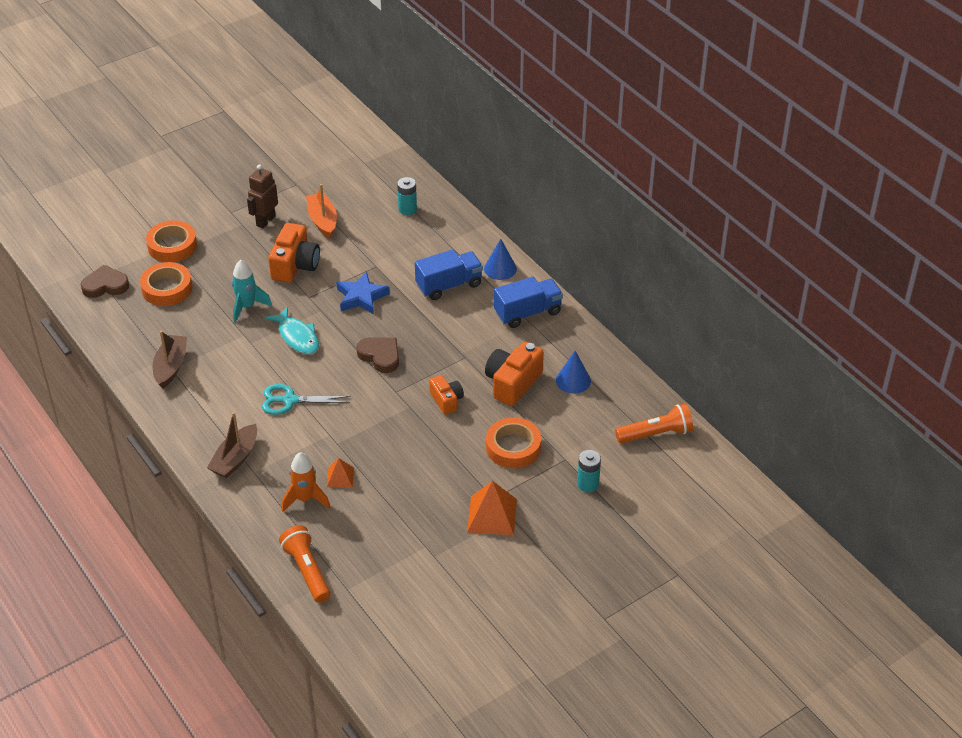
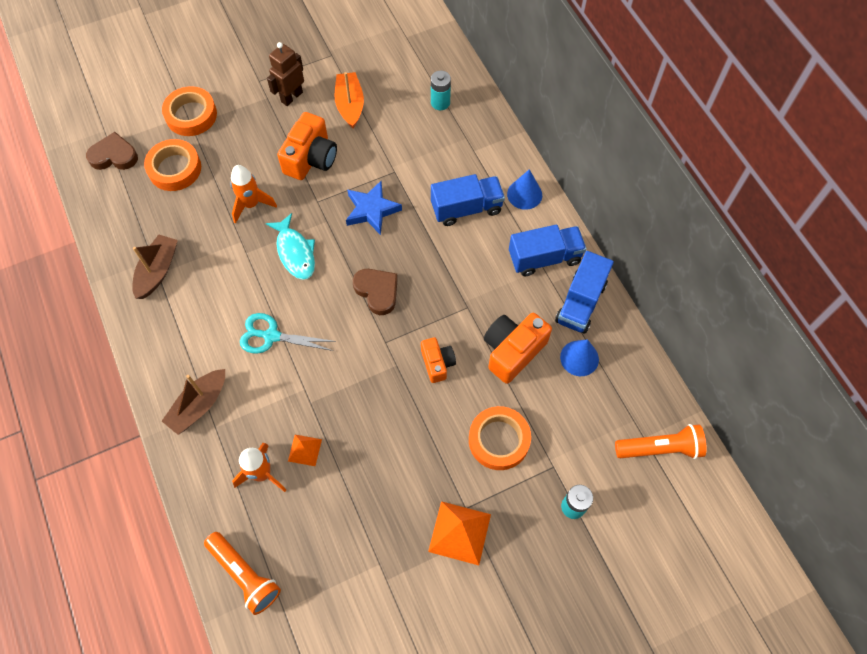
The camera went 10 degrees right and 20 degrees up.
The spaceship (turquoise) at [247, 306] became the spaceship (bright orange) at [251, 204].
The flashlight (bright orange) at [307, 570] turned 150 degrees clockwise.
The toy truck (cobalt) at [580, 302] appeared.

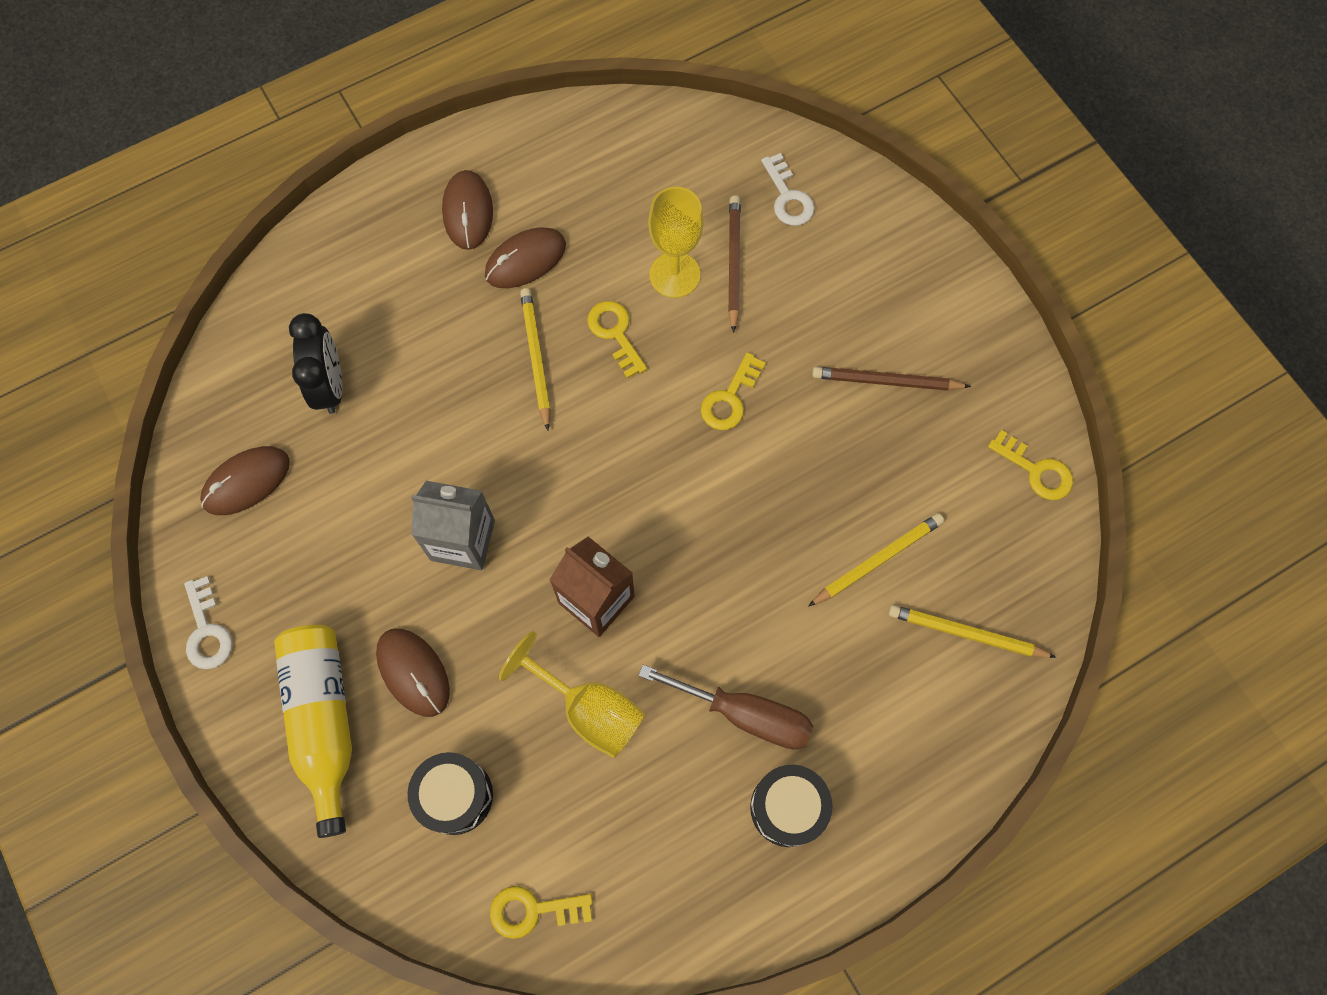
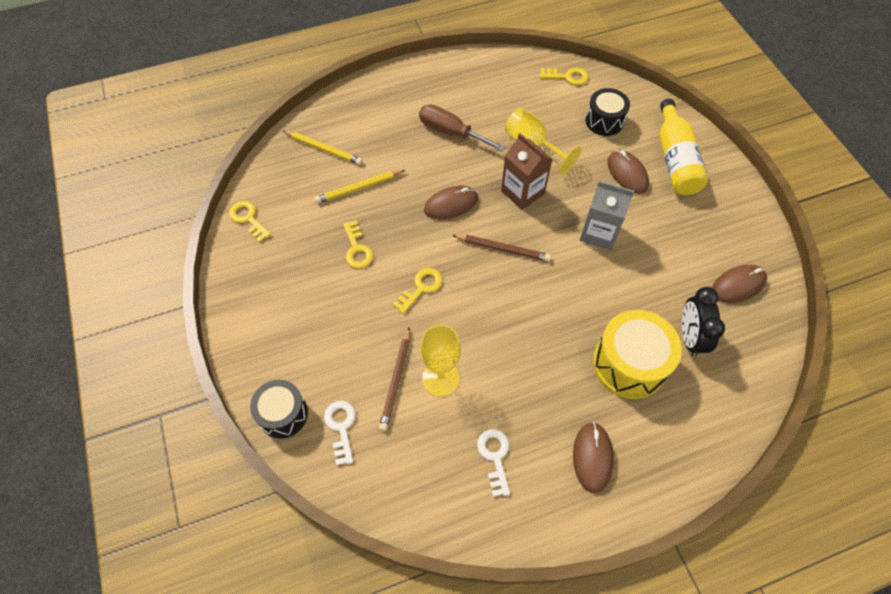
The camera went 170 degrees left and 10 degrees down.
The latchkey (snow-white) moved from [207, 631] to [494, 456].
The mouse (brown) moved from [525, 260] to [451, 204].
The lead pencil (bright yellow) at [536, 358] disappeared.
The latchkey (bright yellow) moved from [615, 333] to [357, 249].
The snare drum (jet-black) moved from [787, 808] to [283, 414].
The lead pencil (brown) moved from [886, 381] to [503, 249].
The snare drum (bright yellow) at [629, 364] appeared.

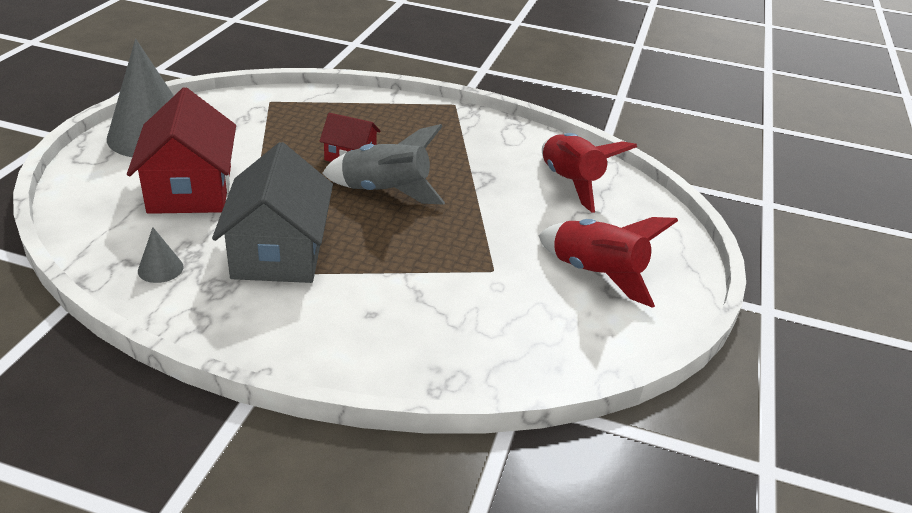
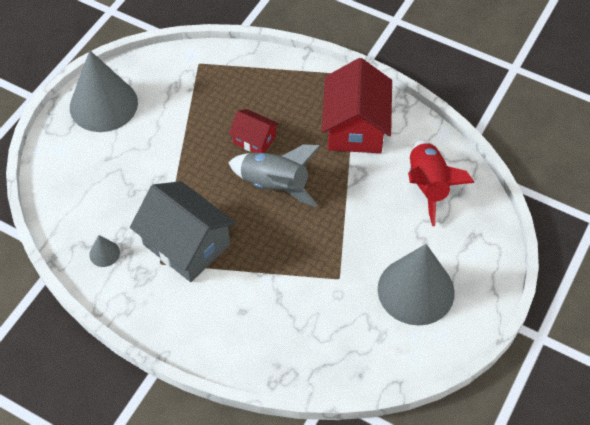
The camera went 15 degrees right and 20 degrees up.
The house (scarlet) moved from [190, 189] to [355, 127].
The house (gray) at [278, 252] turned 60 degrees counterclockwise.
The spaceship (scarlet) at [596, 274] was replaced by the cone (gray) at [416, 290].

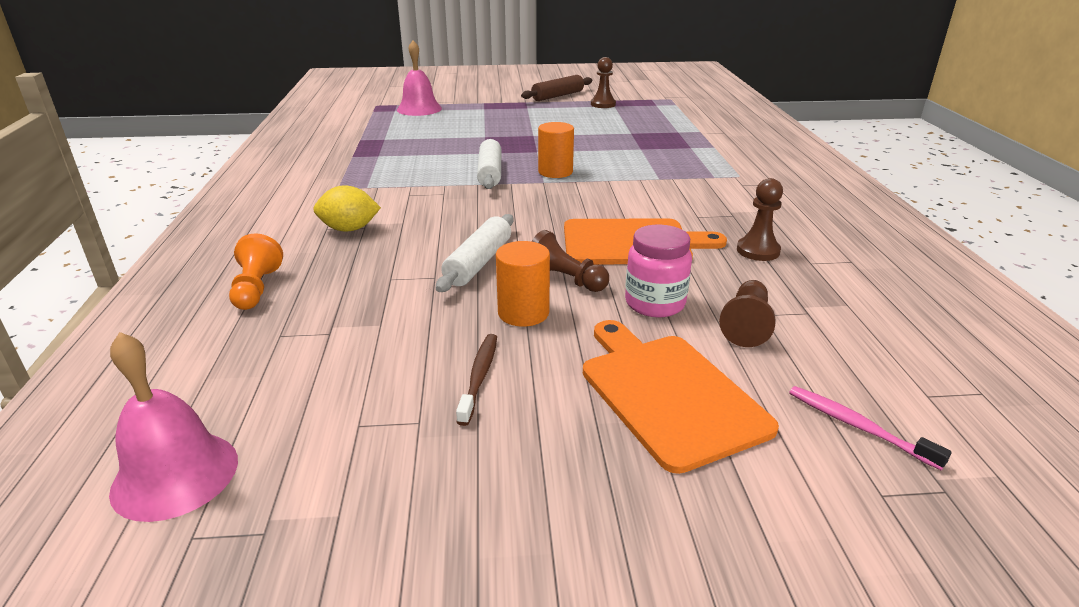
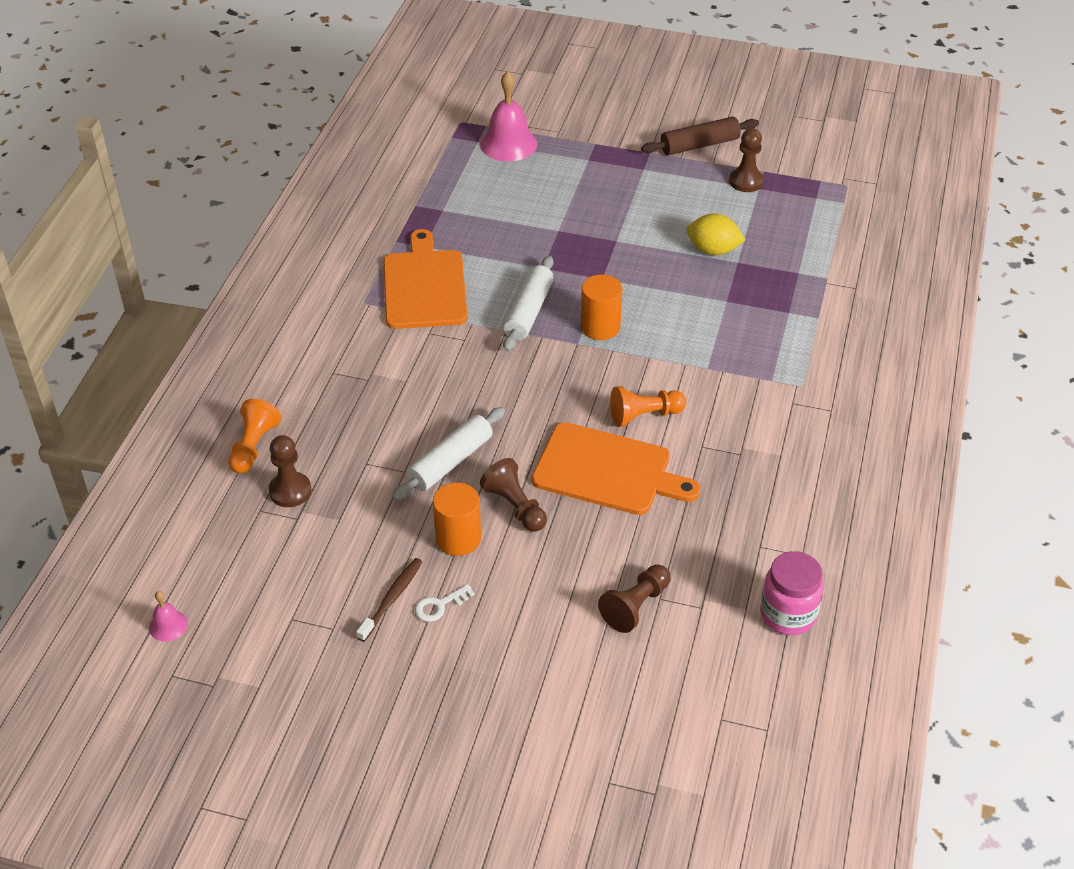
The camera went 20 degrees right and 15 degrees up.
The hand bell (rosy) at [175, 475] changed to 0.49 times the size.
The citrus fruit (bright yellow) moved from [349, 229] to [713, 250].
The chopping board (bright orange) moved from [668, 394] to [424, 286].
The jar (rosy) moved from [654, 303] to [788, 614].
The pawn (brown) moved from [758, 251] to [290, 491].
The dental brush (rosy) at [857, 426] disappeared.
The latchkey (snow-white) at [439, 605] appeared.
The pawn (bright orange) at [644, 415] appeared.

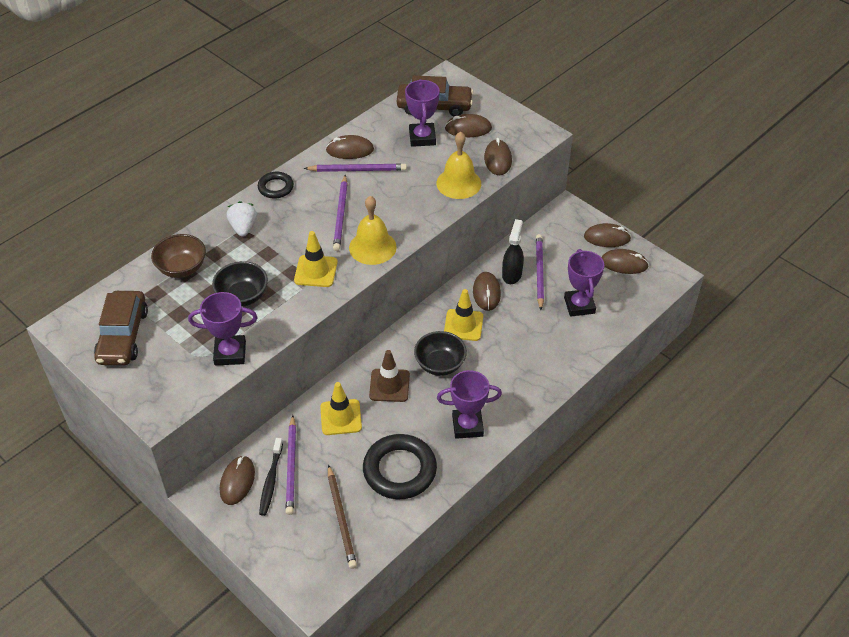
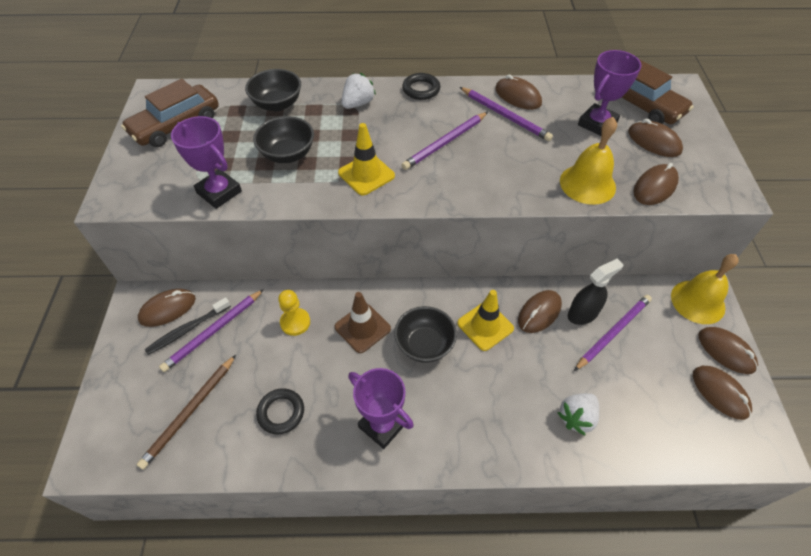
The camera went 45 degrees right and 5 degrees up.
The serving bowl (brown) at [182, 268] became the serving bowl (jet-black) at [277, 104].
The safety cone (bright yellow) at [341, 417] was replaced by the pawn (bright yellow) at [295, 322].
The hand bell (bright yellow) moved from [372, 247] to [697, 301].
The torus (jet-black) at [399, 470] changed to 0.55 times the size.
The award cup (purple) at [579, 305] disappeared.
The berry (snow-white) at [577, 417] appeared.

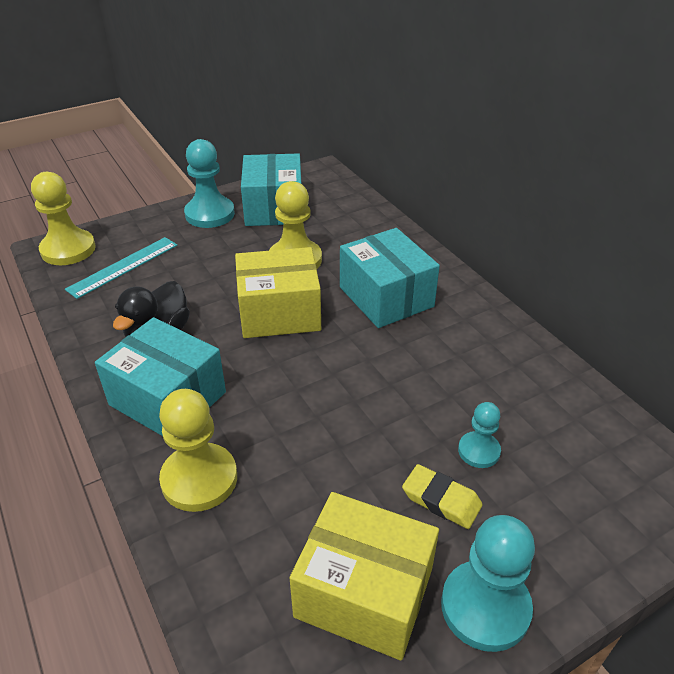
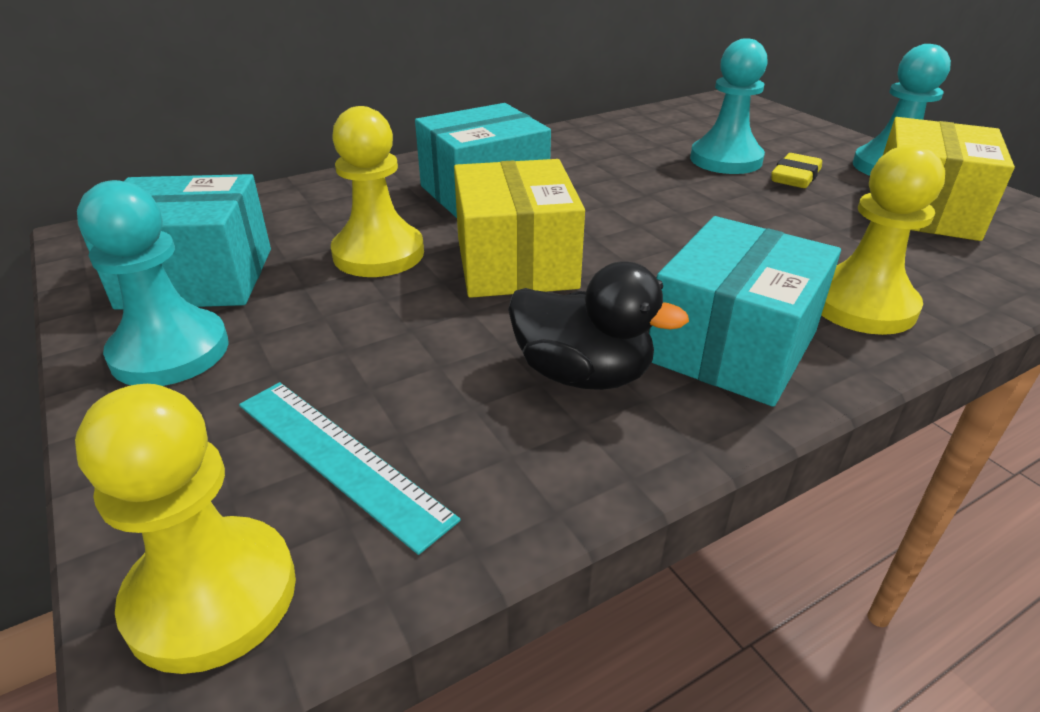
The camera went 90 degrees left and 5 degrees down.
The pawn (turquoise) at [479, 451] changed to 1.75 times the size.

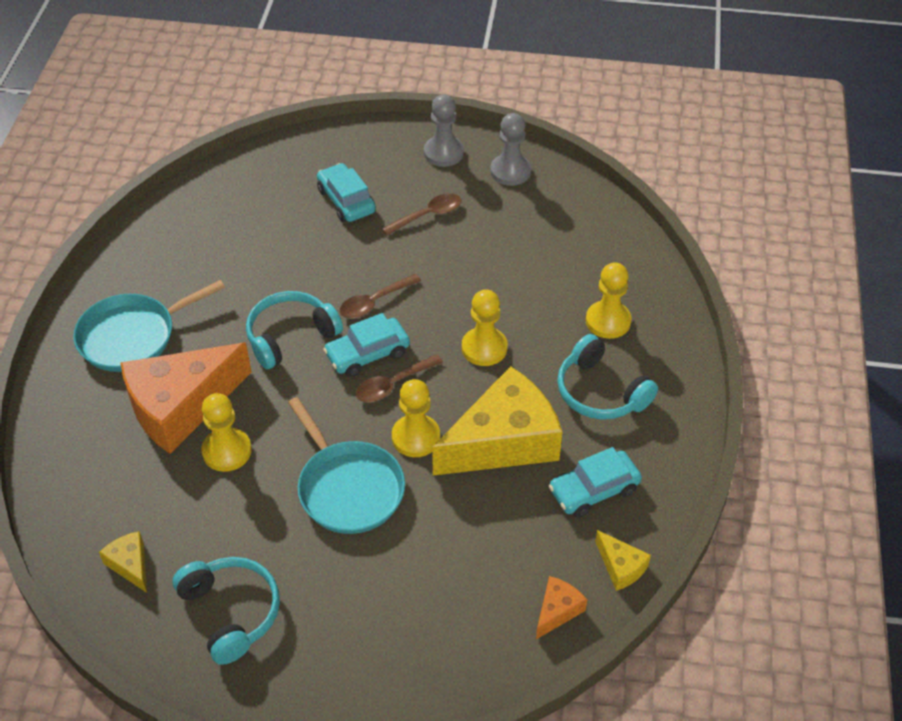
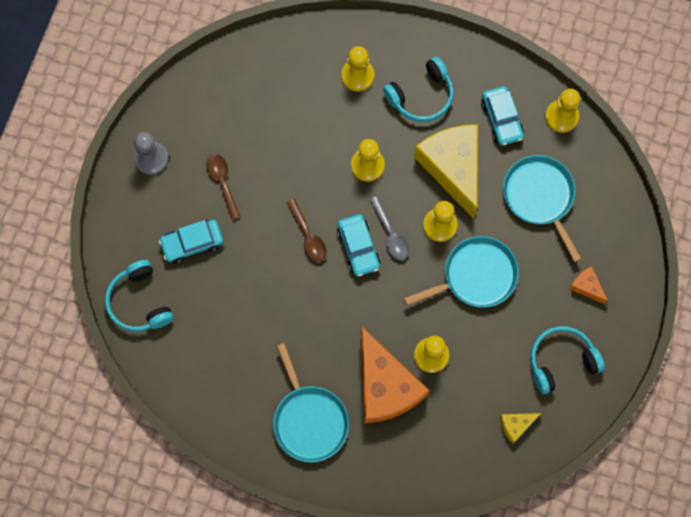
The camera went 80 degrees left and 25 degrees up.
The headset (turquoise) moved from [290, 336] to [140, 301].
The teaspoon (brown) at [393, 384] became the teaspoon (gray) at [390, 234].
The pawn (gray) at [510, 171] disappeared.
The cheese wedge (bright orange) moved from [557, 611] to [586, 286].
The cheese wedge (bright yellow) at [620, 567] was replaced by the pawn (bright yellow) at [561, 117].
The frying pan (turquoise) at [539, 197] appeared.

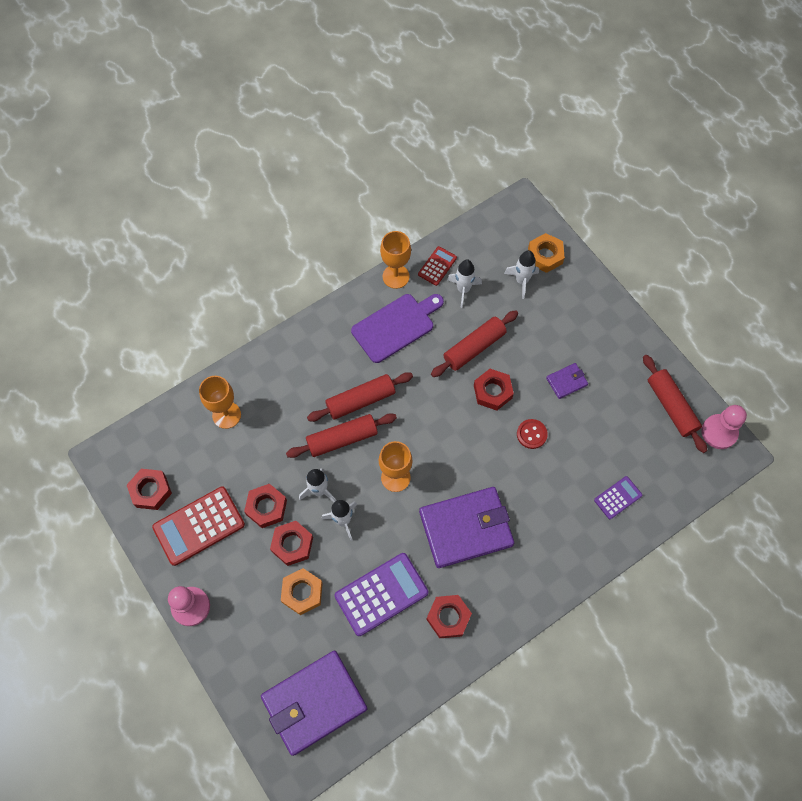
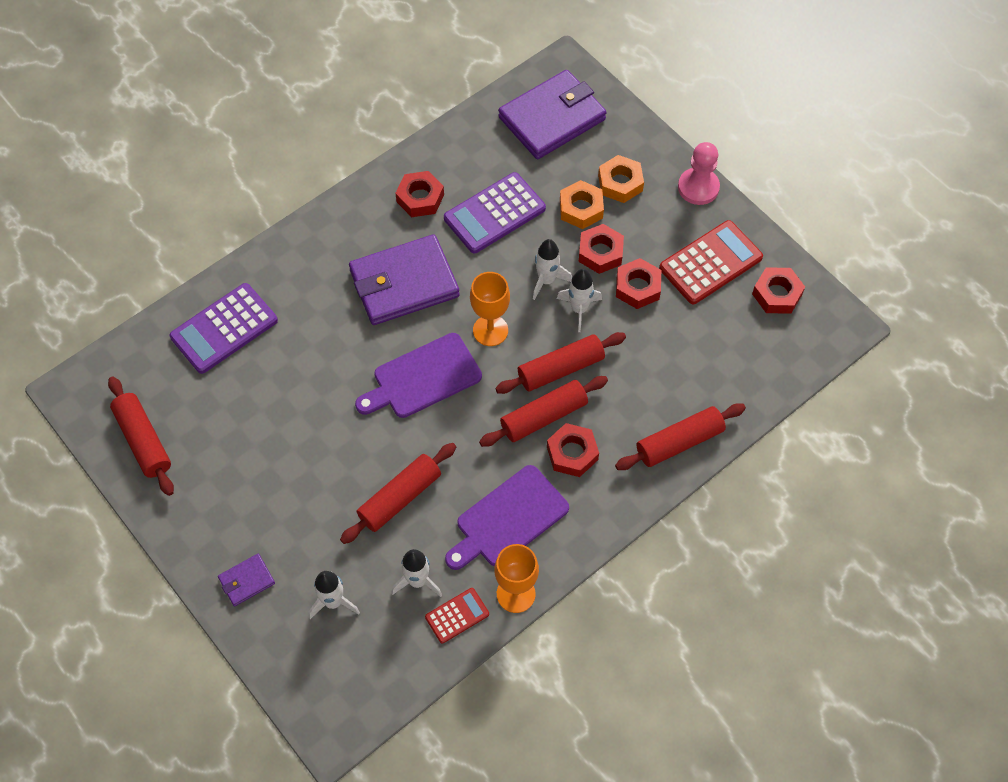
The camera went 175 degrees right and 5 degrees down.
The chalice (bright orange) at [226, 415] disappeared.
The calculator (scarlet) at [437, 266] turned 150 degrees counterclockwise.
The hexagon nut (scarlet) moved from [492, 391] to [572, 453].
The button (scarlet) at [531, 434] disappeared.
The hexagon nut (bright orange) moved from [545, 256] to [620, 183].
The card wallet (purple) moved from [566, 382] to [247, 581].
The calculator (purple) at [617, 497] changed to 1.86 times the size.
The pawn (rosy) at [719, 432] disappeared.
The chopping board (purple) at [423, 378] appeared.
The dough roller (scarlet) at [679, 442] appeared.

